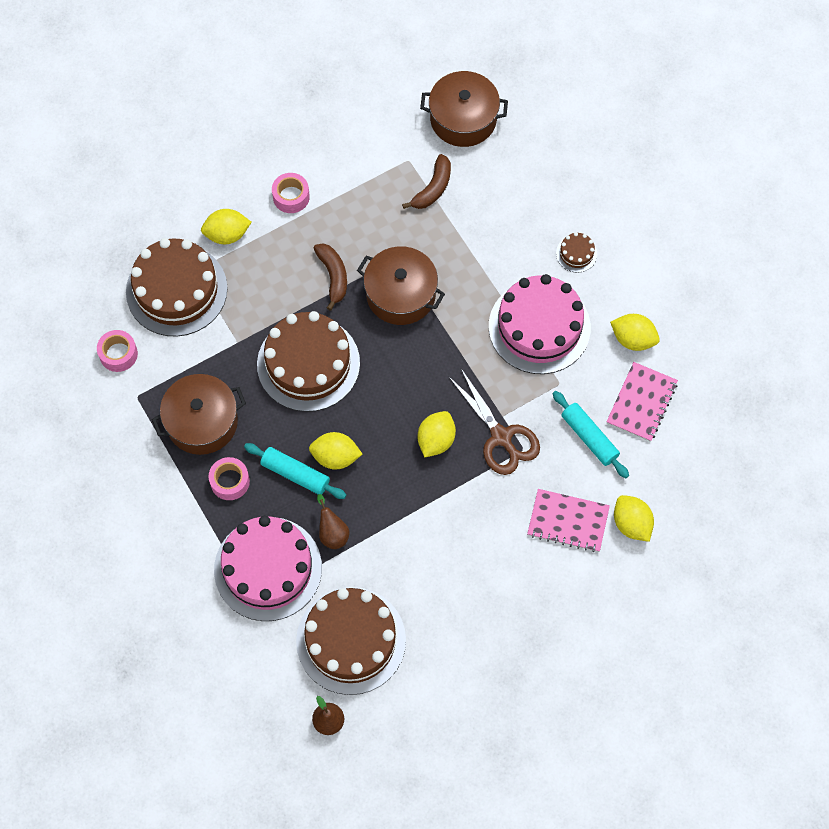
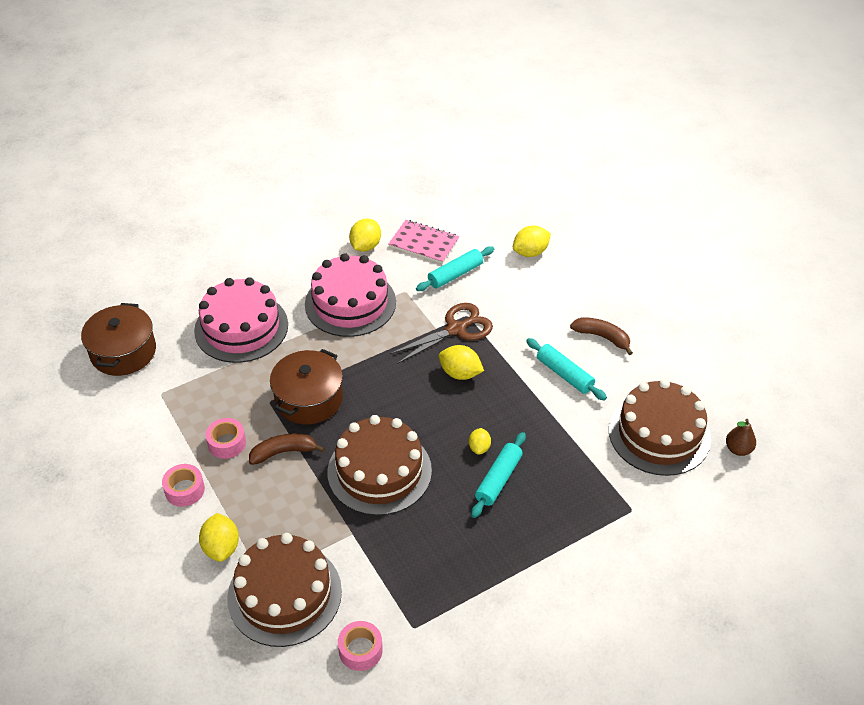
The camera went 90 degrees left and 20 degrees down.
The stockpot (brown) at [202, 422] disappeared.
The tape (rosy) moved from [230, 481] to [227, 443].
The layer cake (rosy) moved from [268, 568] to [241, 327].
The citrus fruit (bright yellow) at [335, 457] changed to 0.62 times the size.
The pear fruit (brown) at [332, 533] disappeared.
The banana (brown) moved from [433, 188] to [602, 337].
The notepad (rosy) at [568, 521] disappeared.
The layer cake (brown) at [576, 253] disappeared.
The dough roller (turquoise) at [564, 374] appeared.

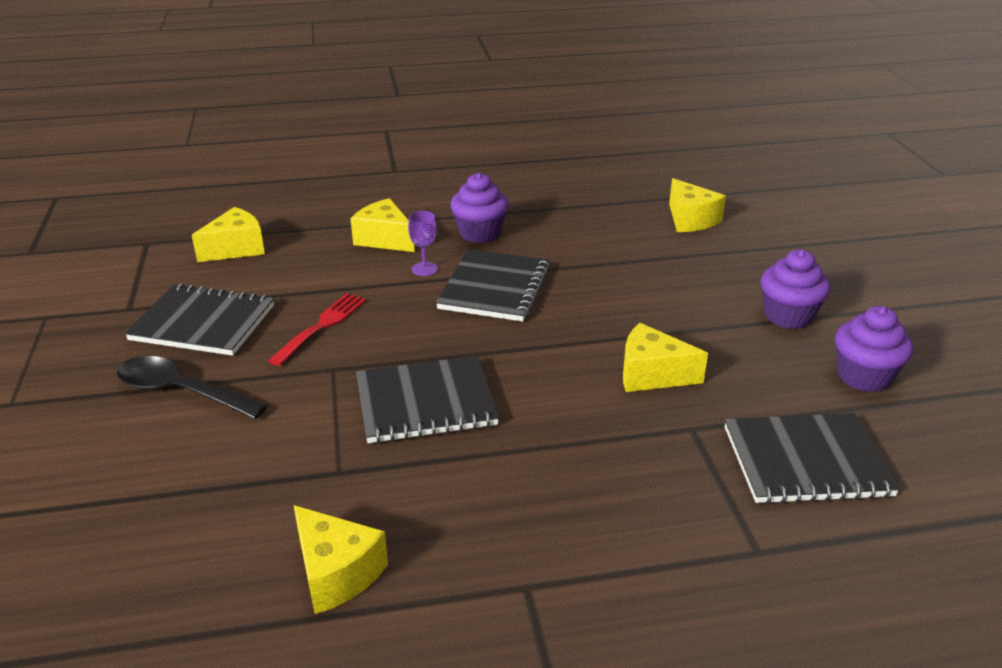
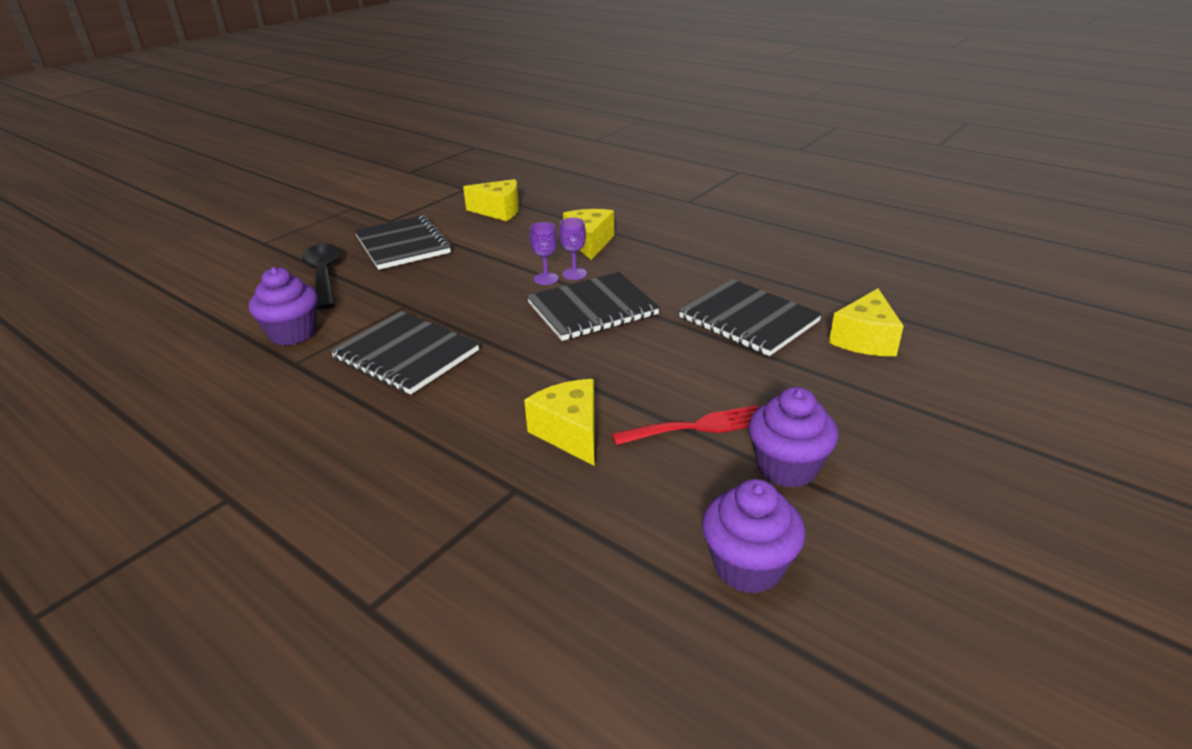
The camera went 50 degrees right and 0 degrees up.
The table fork (scarlet) moved from [322, 326] to [697, 426].
The cheese wedge (bright yellow) at [336, 573] disappeared.
The cupcake (purple) moved from [480, 233] to [293, 333].
The notepad (jet-black) moved from [806, 461] to [748, 320].
The chalice (purple) at [546, 279] appeared.

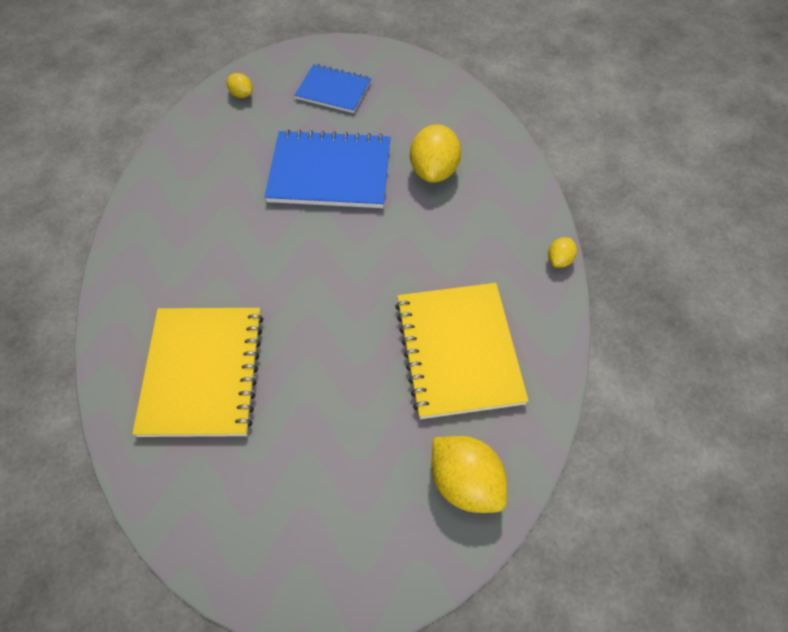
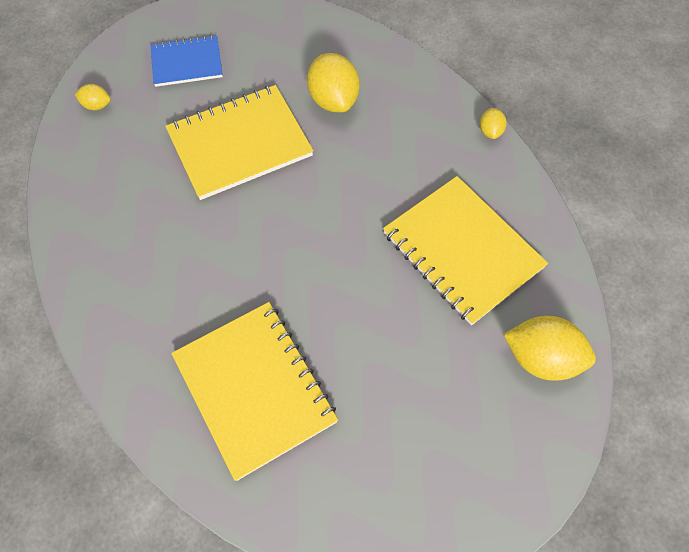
The camera went 30 degrees left and 5 degrees up.
The notepad (cobalt) at [330, 172] became the notepad (bright yellow) at [239, 144].

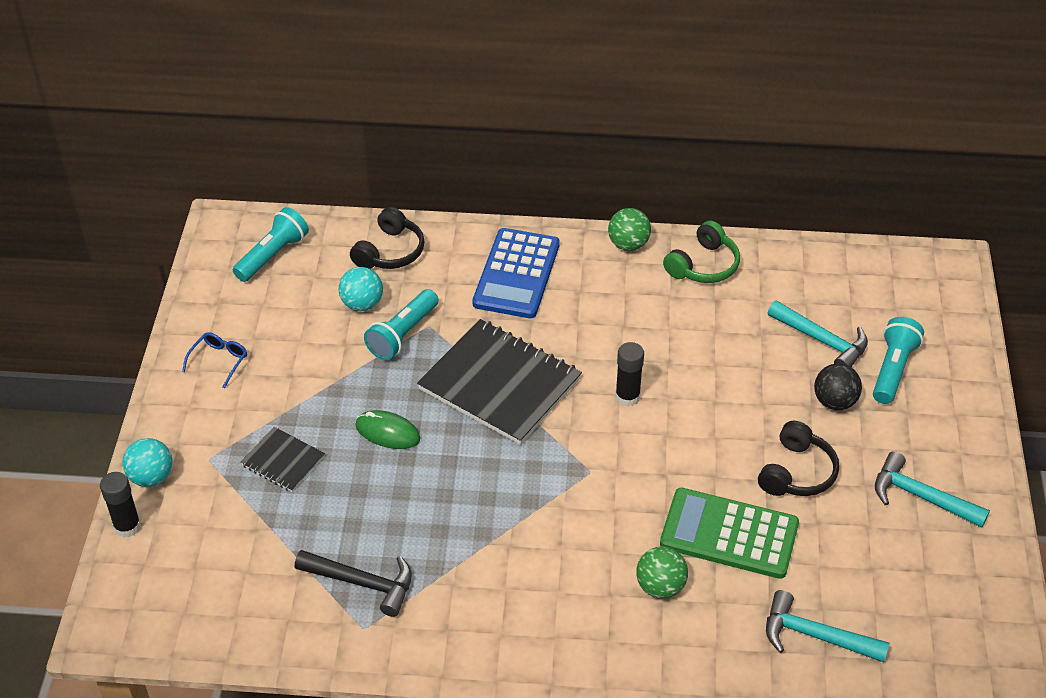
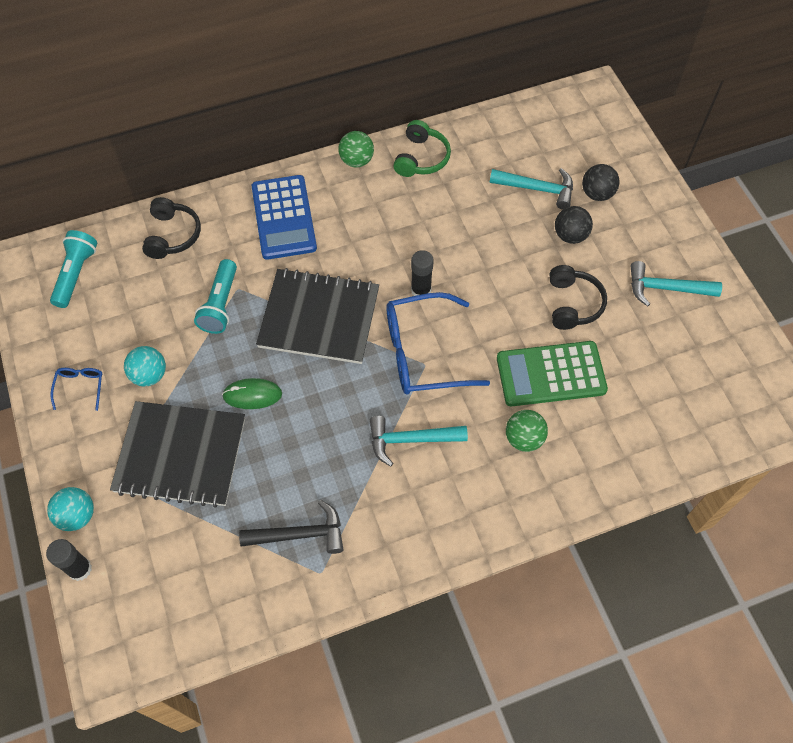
The camera went 25 degrees left and 15 degrees up.
The notepad (jet-black) at [283, 461] changed to 2.04 times the size.
The sphere (turquoise) moved from [362, 304] to [149, 375].
The carpenter's hammer (turquoise) moved from [815, 636] to [410, 440].
The flashlight (turquoise) at [892, 369] was replaced by the sphere (jet-black) at [597, 194].
The eyeglasses (cobalt) at [422, 353] appeared.

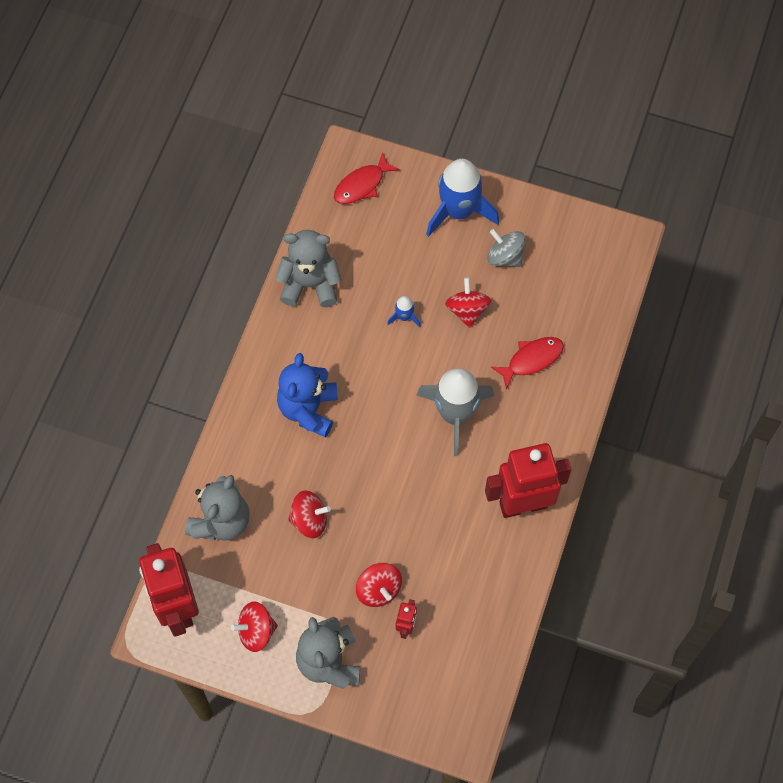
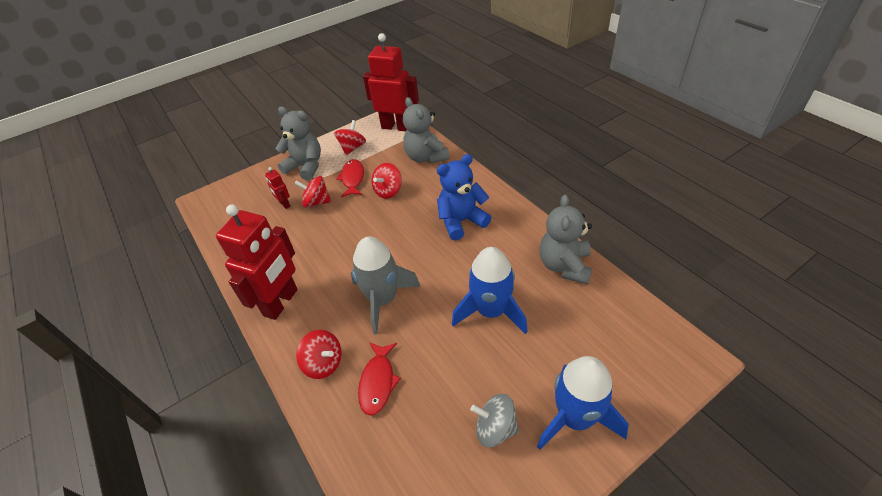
The camera went 130 degrees right and 20 degrees down.
The teddy (gray) at [310, 284] turned 150 degrees clockwise.
The teddy (cobalt) at [308, 409] turned 75 degrees counterclockwise.
The fish (scarlet) moved from [362, 185] to [352, 179].
The spaceship (cobalt) at [404, 317] changed to 2.28 times the size.
The spinning top (scarlet) moved from [467, 310] to [324, 363].
The spinning top (gray) at [505, 257] turned 150 degrees counterclockwise.

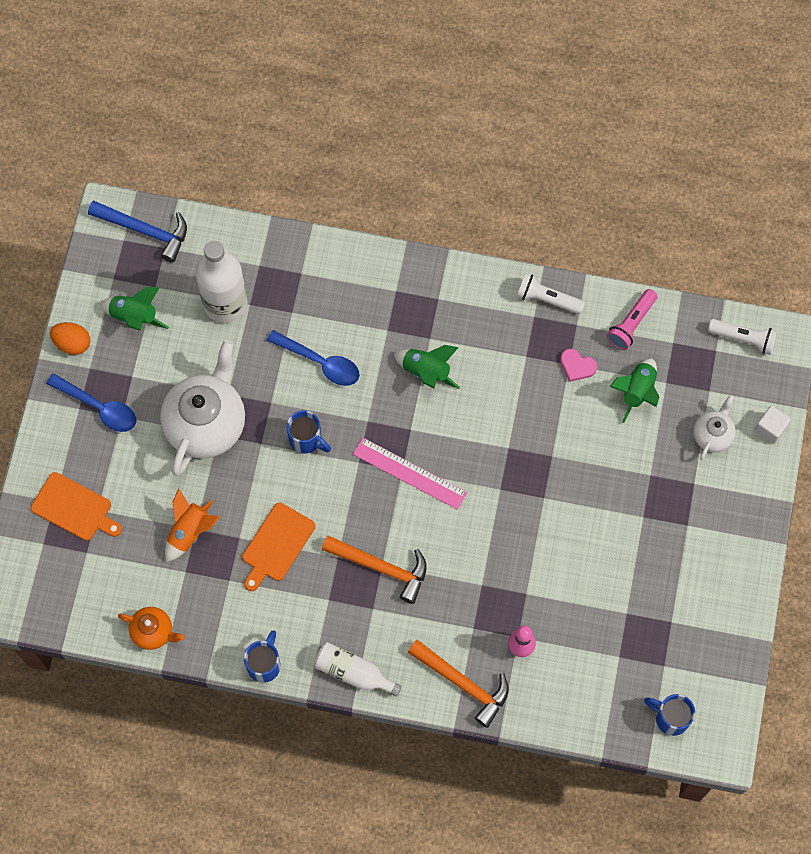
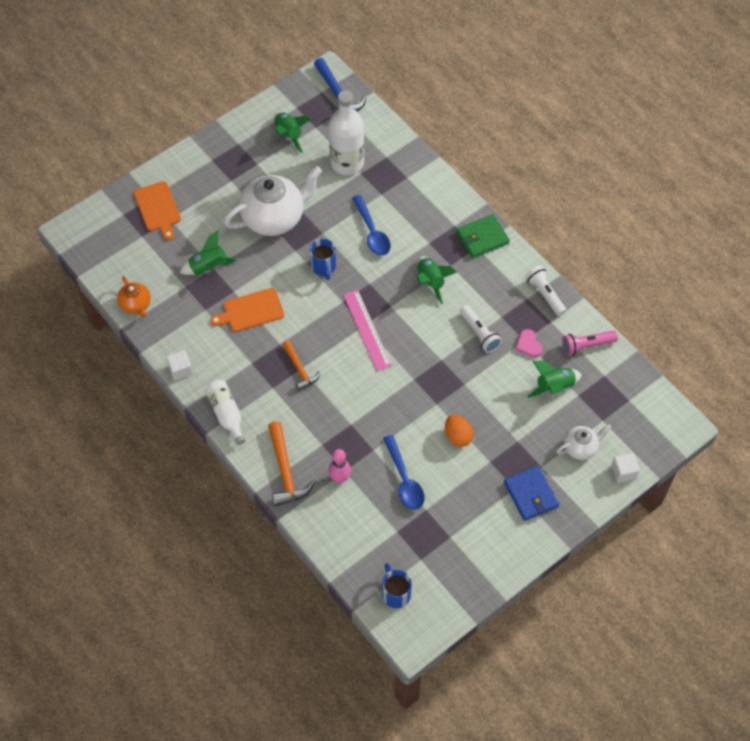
The camera went 40 degrees right and 10 degrees down.
The teaspoon (cobalt) moved from [98, 407] to [404, 479].
The egg shape (bright orange) moved from [72, 343] to [458, 436].
The spaceship (bright orange) at [189, 532] became the spaceship (leaf-green) at [209, 267].
The tea mug (cobalt) at [264, 664] was replaced by the block (snow-white) at [180, 370].
The carpenter's hammer (bright orange) at [382, 568] changed to 0.66 times the size.
The flashlight (snow-white) moved from [743, 339] to [479, 333].
The card wallet (leaf-green) at [482, 238] appeared.
The card wallet (cobalt) at [531, 494] appeared.

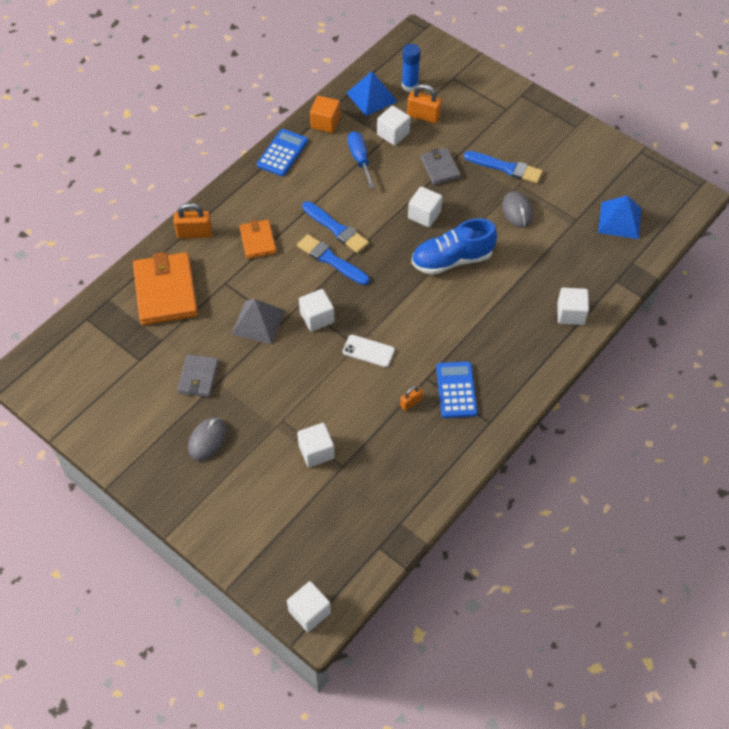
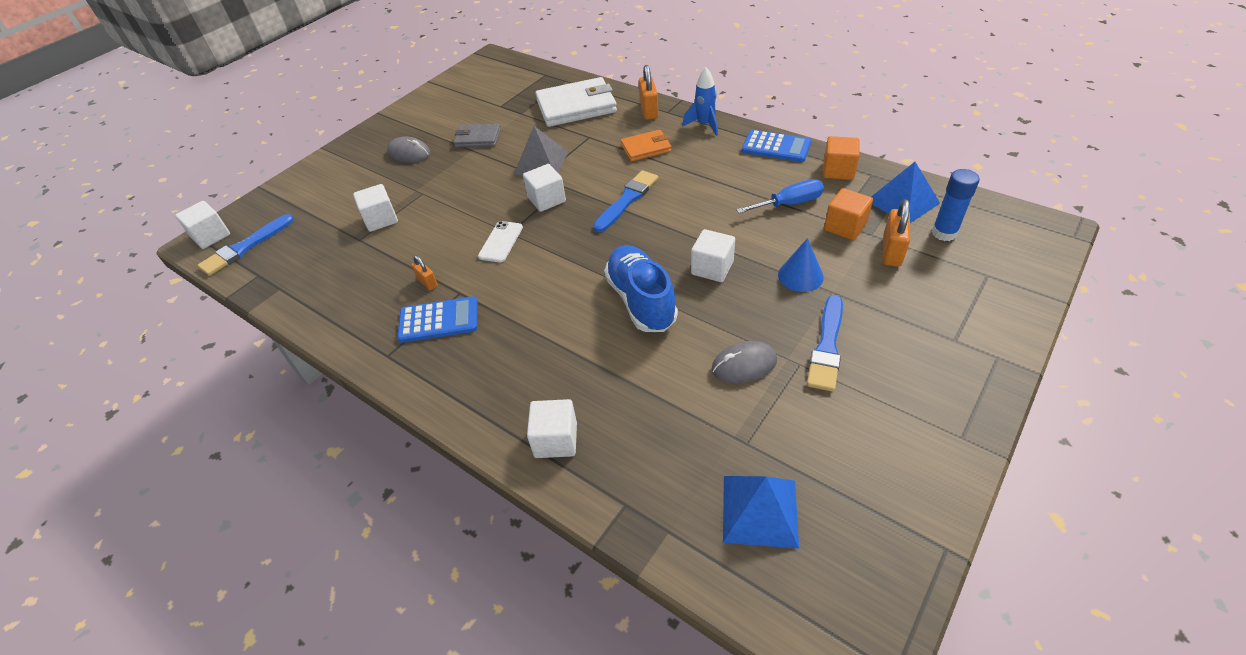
The camera went 90 degrees right and 10 degrees down.
The card wallet (bright orange) at [165, 291] became the card wallet (snow-white) at [576, 106].
The paintbrush (cobalt) moved from [336, 229] to [245, 247].
The block (snow-white) at [393, 134] became the block (bright orange) at [845, 227].
The card wallet (gray) at [440, 168] was replaced by the cone (cobalt) at [800, 276].
The spaceship (cobalt) at [704, 125] appeared.

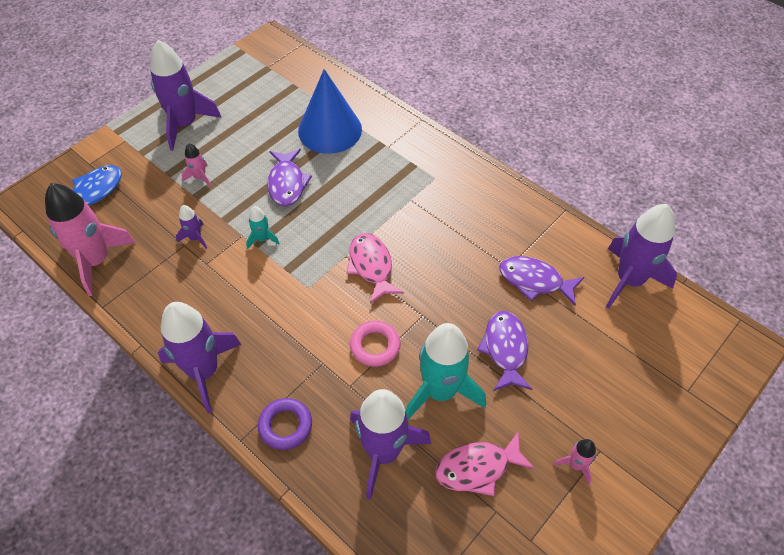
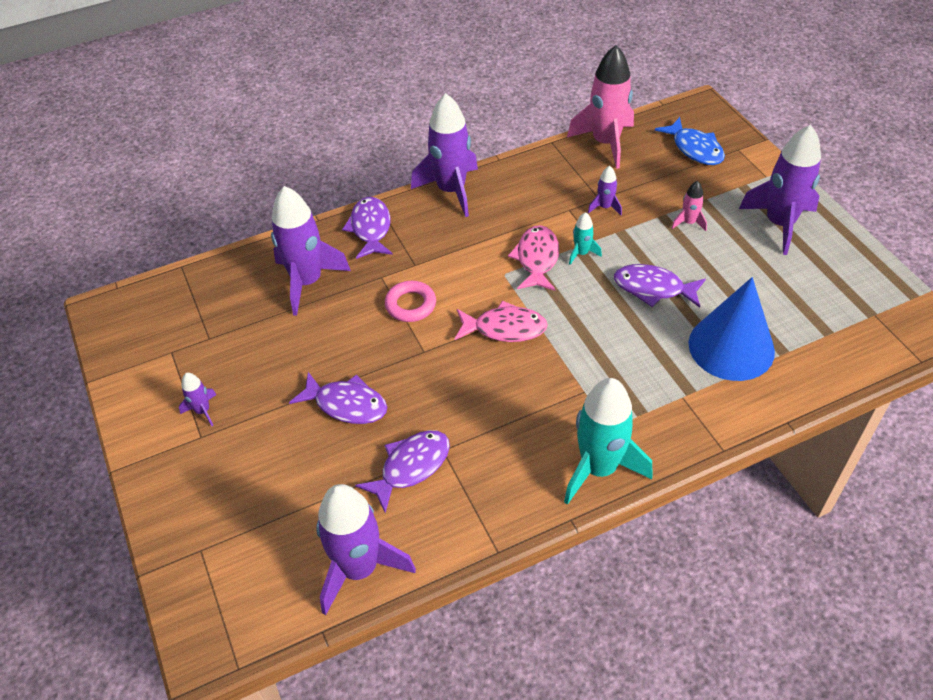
The camera went 115 degrees right and 5 degrees down.
The torus (purple) at [285, 426] was replaced by the fish (purple) at [370, 228].
The spaceship (turquoise) moved from [440, 391] to [599, 468].
The fish (rosy) moved from [477, 468] to [537, 259].
The spaceship (rosy) at [576, 465] became the spaceship (purple) at [203, 411].

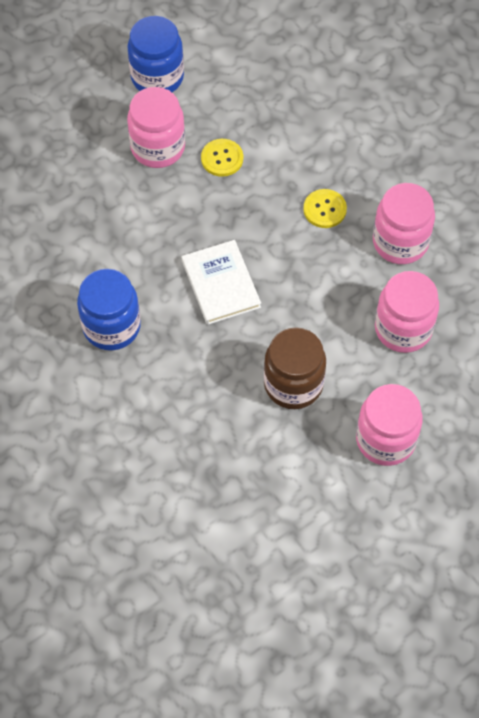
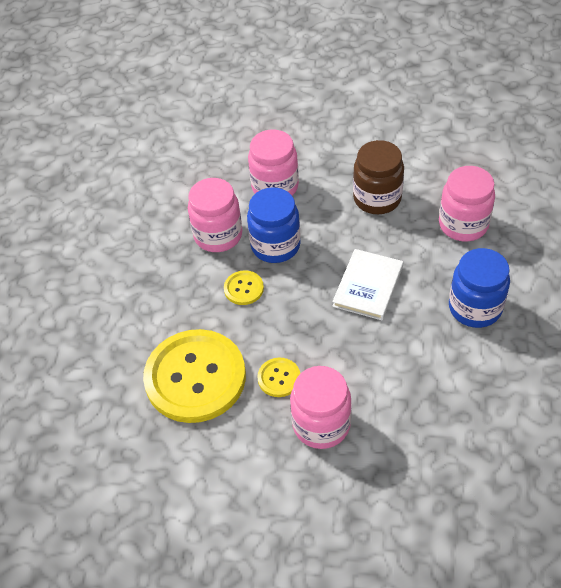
The camera went 135 degrees left and 10 degrees down.
The jar (cobalt) moved from [157, 77] to [275, 245].
The jar (rosy) moved from [385, 439] to [463, 224].
The button (bright yellow) at [195, 377] appeared.

